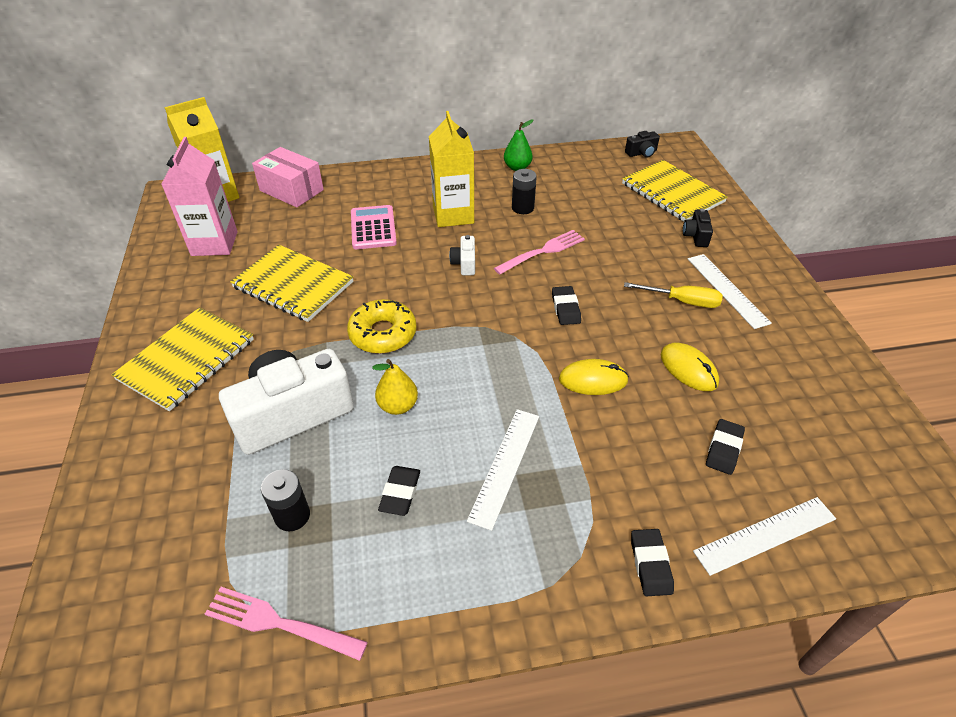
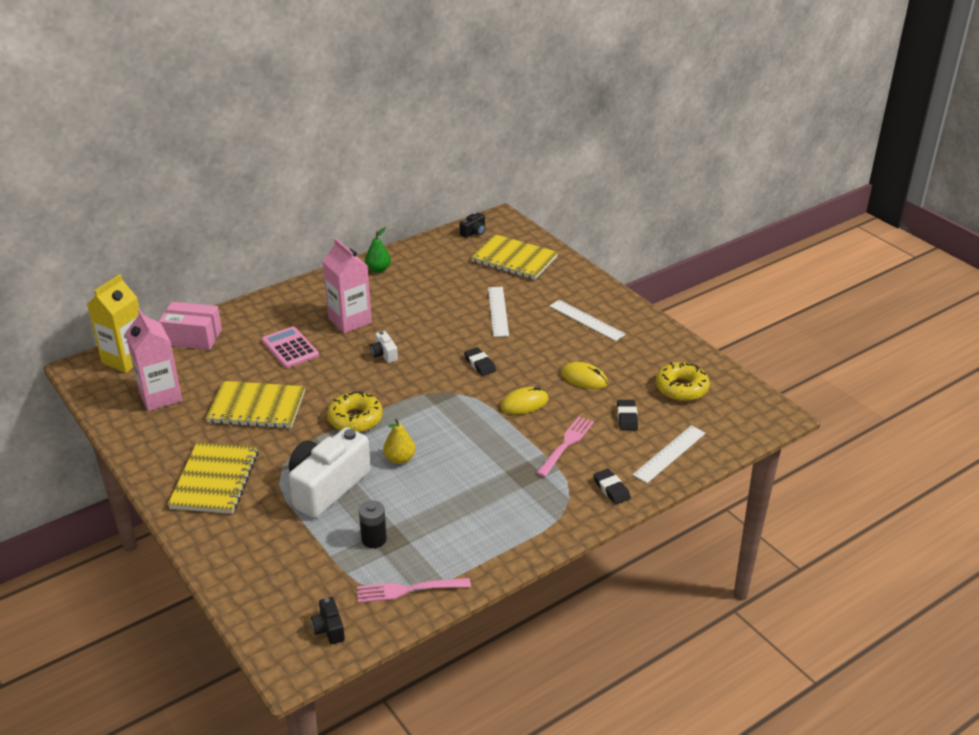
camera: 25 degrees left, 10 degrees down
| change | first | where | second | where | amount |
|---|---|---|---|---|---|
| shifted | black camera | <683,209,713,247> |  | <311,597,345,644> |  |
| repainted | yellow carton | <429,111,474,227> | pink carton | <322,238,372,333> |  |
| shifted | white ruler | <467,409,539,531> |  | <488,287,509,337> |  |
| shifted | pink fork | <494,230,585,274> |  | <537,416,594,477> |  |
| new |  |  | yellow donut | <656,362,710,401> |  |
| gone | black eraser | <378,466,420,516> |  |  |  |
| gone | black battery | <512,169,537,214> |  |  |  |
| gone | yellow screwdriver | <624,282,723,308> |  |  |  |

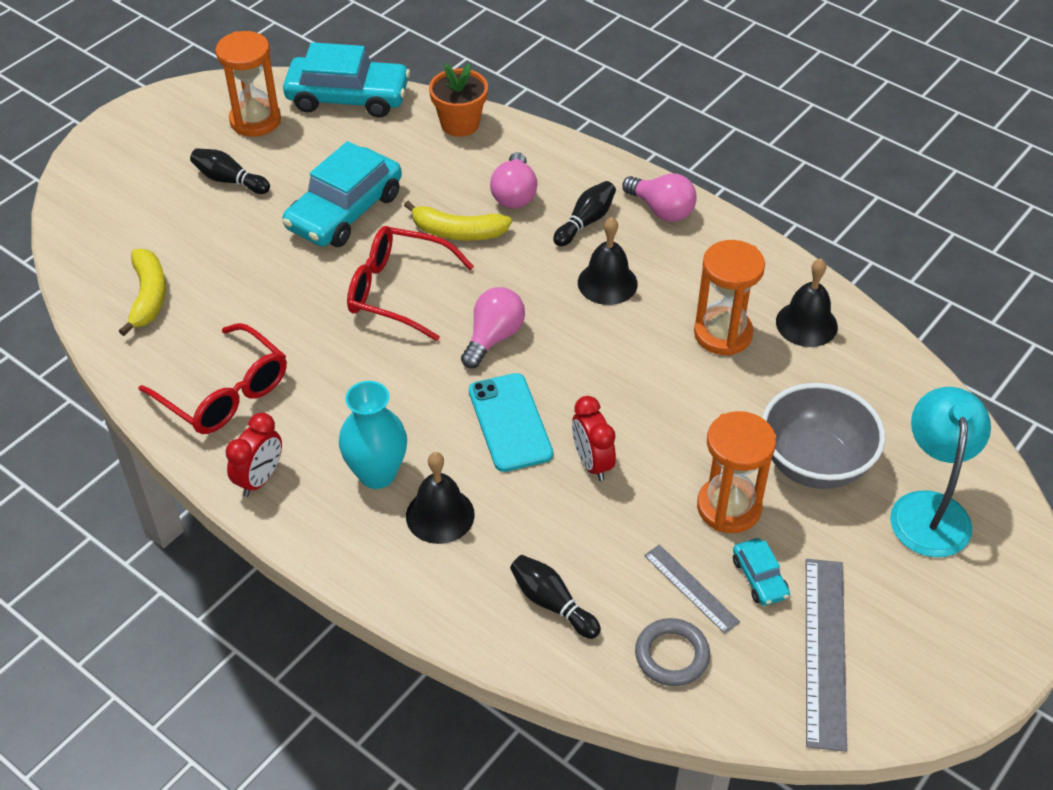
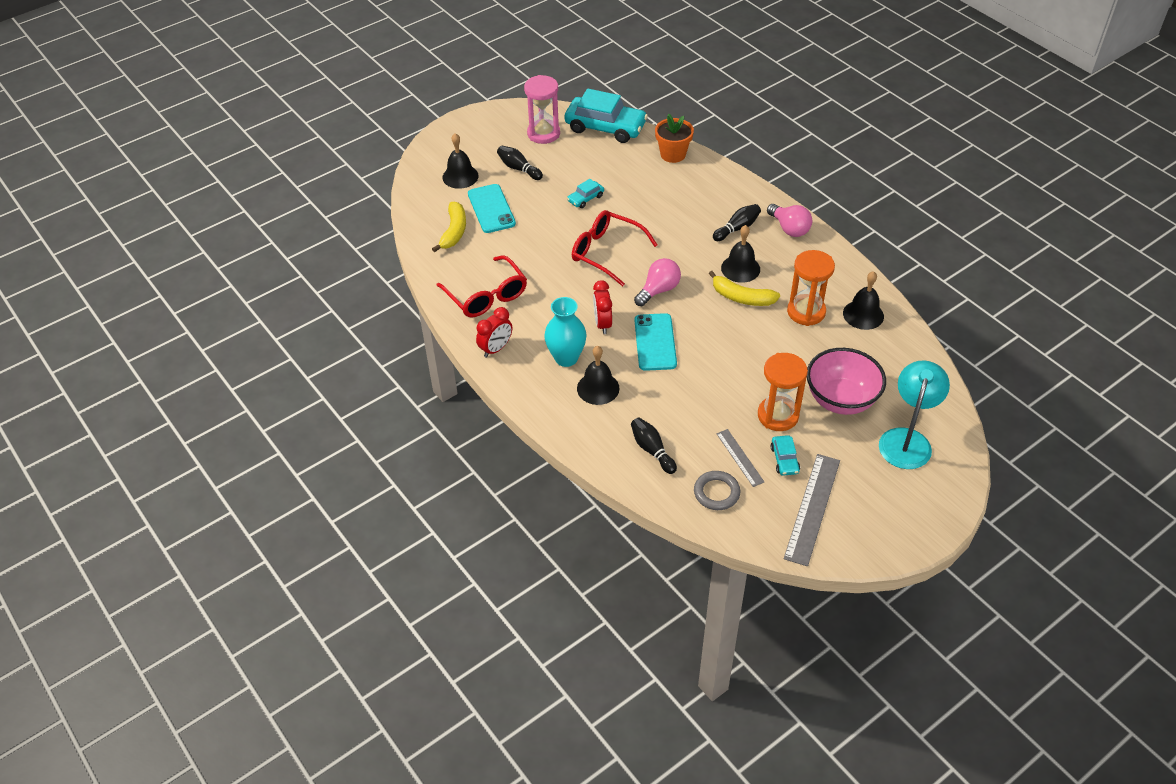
camera: 15 degrees right, 0 degrees up
| change | first | where | second | where | amount |
|---|---|---|---|---|---|
| new |  |  | black bell | <442,133,479,189> |  |
| new |  |  | turquoise phone | <468,184,516,233> |  |
| repainted | orange hourglass | <215,31,281,137> | pink hourglass | <524,75,560,144> |  |
| scaled | turquoise car | <282,141,402,247> |  | <567,179,604,208> | x0.45 |
| shifted | red clock | <572,396,616,481> |  | <593,280,612,334> |  |
| shifted | yellow banana | <404,201,512,241> |  | <709,271,780,306> |  |
| repainted | grey bowl | <762,383,885,489> | pink bowl | <807,348,886,415> |  |
| gone | pink light bulb | <490,152,538,209> |  |  |  |

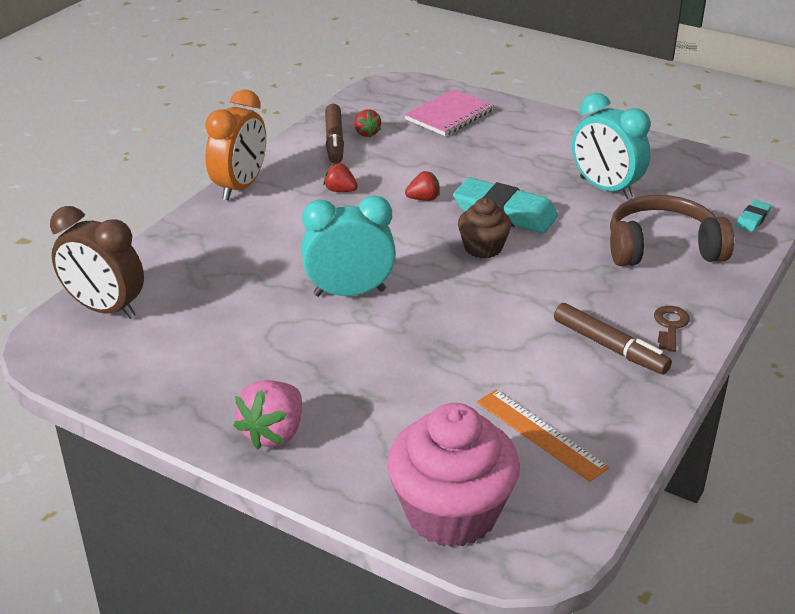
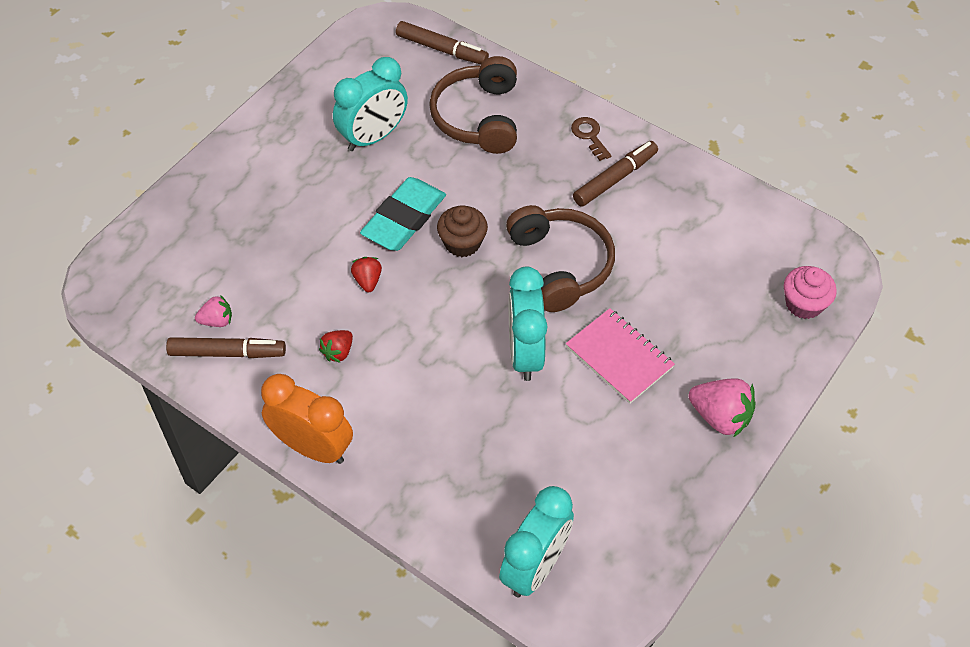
camera: 85 degrees left, 20 degrees up
| change | first | where | second | where | amount |
|---|---|---|---|---|---|
| repainted | red strawberry | <354,109,381,138> | pink strawberry | <195,295,232,327> |  |
| swapped | turquoise eraser | <736,200,772,232> | brown marker | <396,21,489,64> |  |
| repainted | brown clock | <50,206,144,319> | turquoise clock | <499,486,574,597> |  |
| new |  |  | brown headphones | <506,205,615,312> |  |
| shifted | pink notebook | <405,89,494,136> |  | <566,308,675,404> |  |
| rotated | brown key | <654,306,690,352> |  | <571,117,612,161> | 45 degrees clockwise |
| scaled | pink cupcake | <387,403,520,547> |  | <784,266,837,319> | x0.55 |
| gone | orange ruler | <477,390,609,482> |  |  |  |

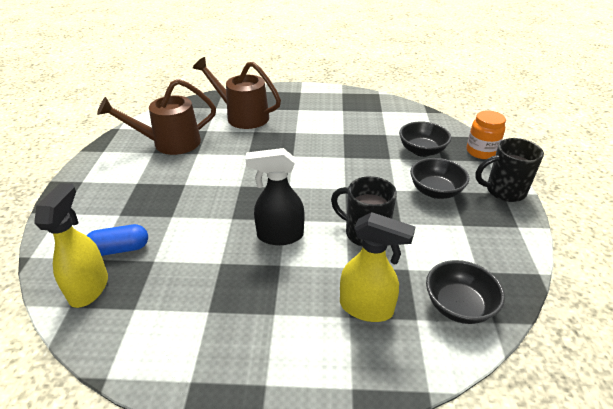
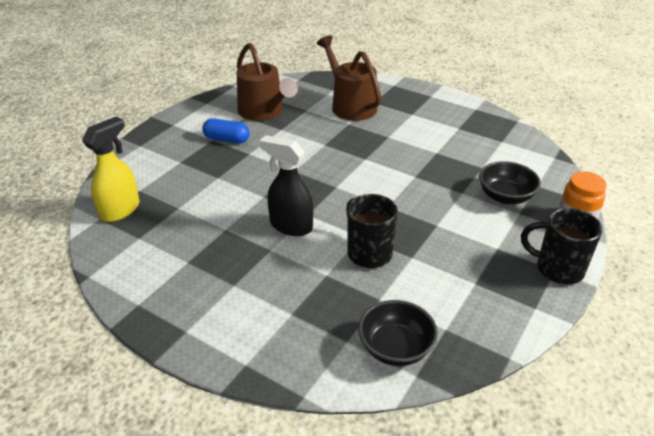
camera: 30 degrees right, 0 degrees up
| change | first | where | second | where | amount |
|---|---|---|---|---|---|
| shifted | blue capsule | <87,224,148,256> |  | <202,118,250,144> |  |
| rotated | brown watering can | <97,79,216,155> |  | <237,43,298,121> | 135 degrees counterclockwise |
| gone | yellow spray bottle | <340,212,415,322> |  |  |  |
| gone | black bowl | <410,158,469,199> |  |  |  |

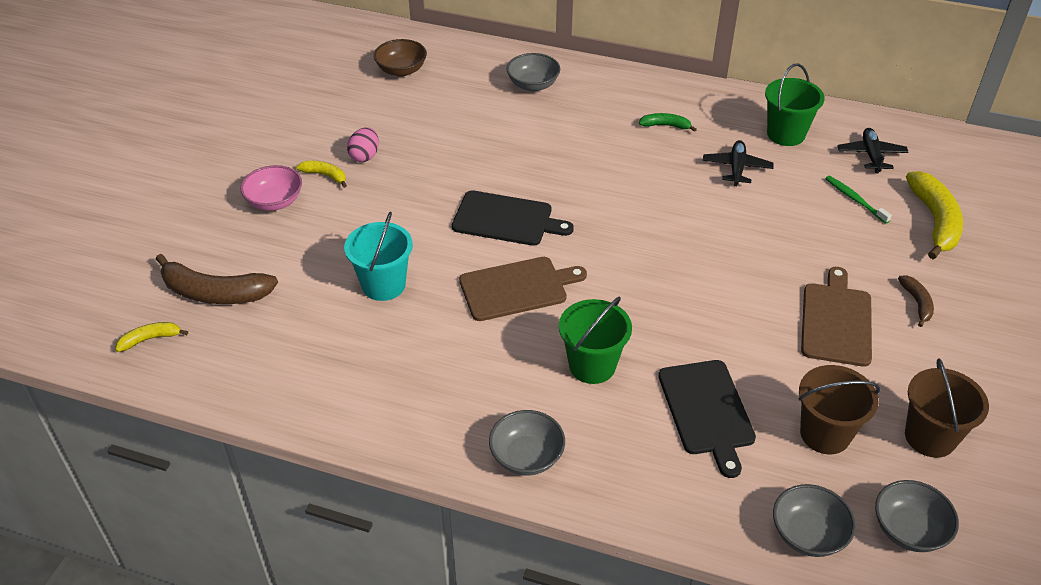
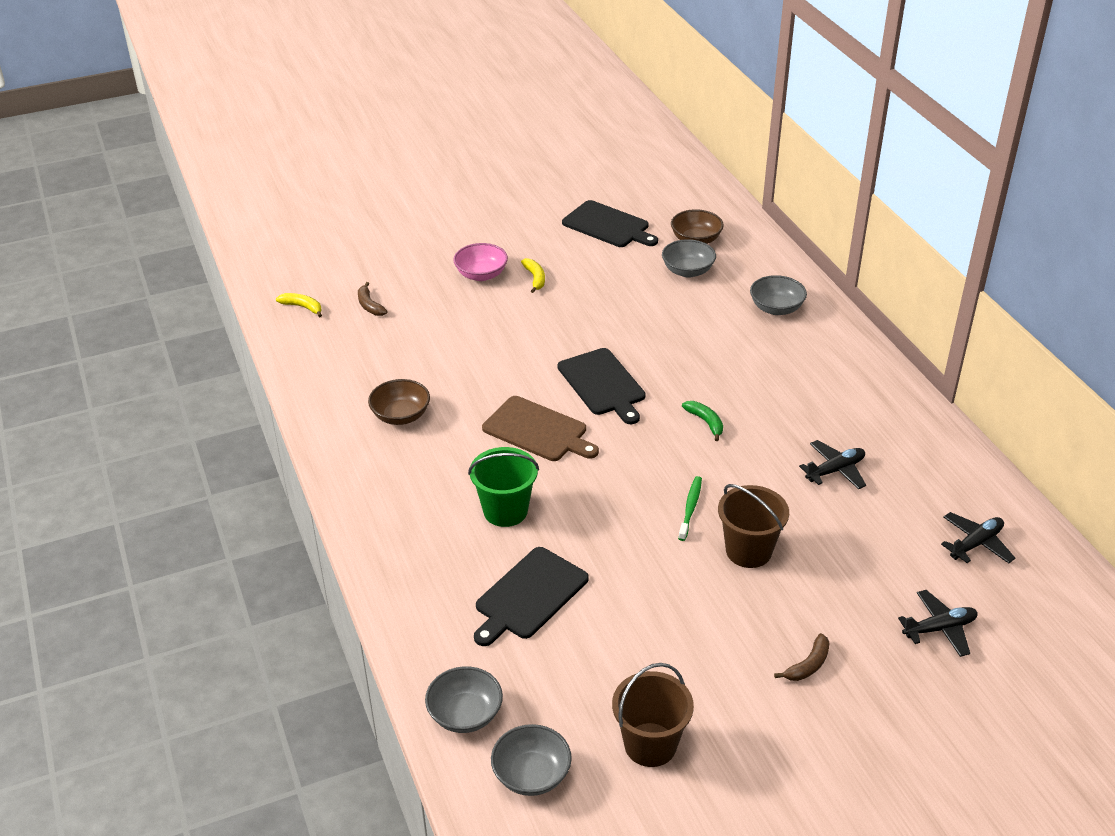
camera: 50 degrees right, 5 degrees down
| change | first | where | second | where | amount |
|---|---|---|---|---|---|
| scaled | brown banana | <156,254,278,304> |  | <358,282,388,316> | x0.51 |
| new |  |  | brown bowl | <368,379,430,425> |  |
| new |  |  | black cutting board | <562,200,658,247> |  |
| shifted | grey bowl | <489,410,565,476> |  | <662,239,716,278> |  |
| shifted | green toothbrush | <825,176,892,224> |  | <678,476,702,541> |  |
| shifted | green banana | <639,113,697,132> |  | <682,401,723,441> |  |
| shifted | brown bucket | <799,365,880,454> |  | <718,484,789,568> |  |
| swapped | yellow banana | <906,171,963,259> | black plane | <898,590,978,657> |  |
| gone | turquoise bucket | <344,212,413,301> |  |  |  |
| gone | pink egg | <347,127,379,162> |  |  |  |
| gone | green bucket | <765,64,825,146> |  |  |  |
| gone | brown cutting board | <801,267,872,367> |  |  |  |

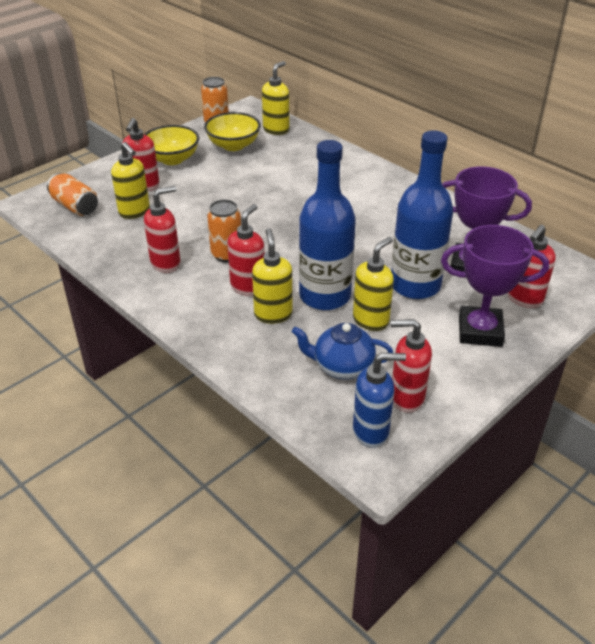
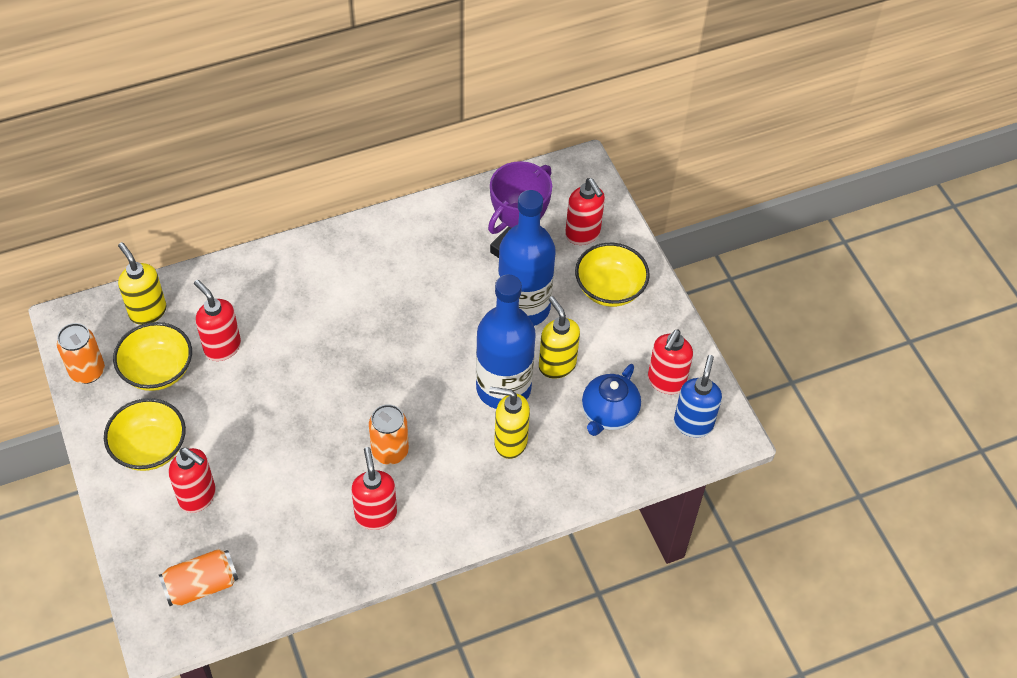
camera: 70 degrees left, 15 degrees up
| change | first | where | second | where | amount |
|---|---|---|---|---|---|
| shifted | red soap dispenser | <227,204,265,296> |  | <194,280,241,361> |  |
| swapped | purple trophy | <441,225,549,347> | yellow bowl | <575,243,650,307> |  |
| gone | yellow soap dispenser | <111,142,150,219> |  |  |  |

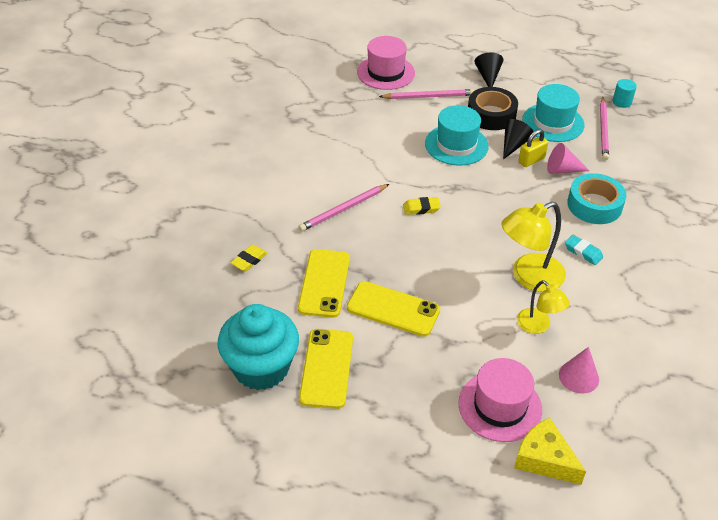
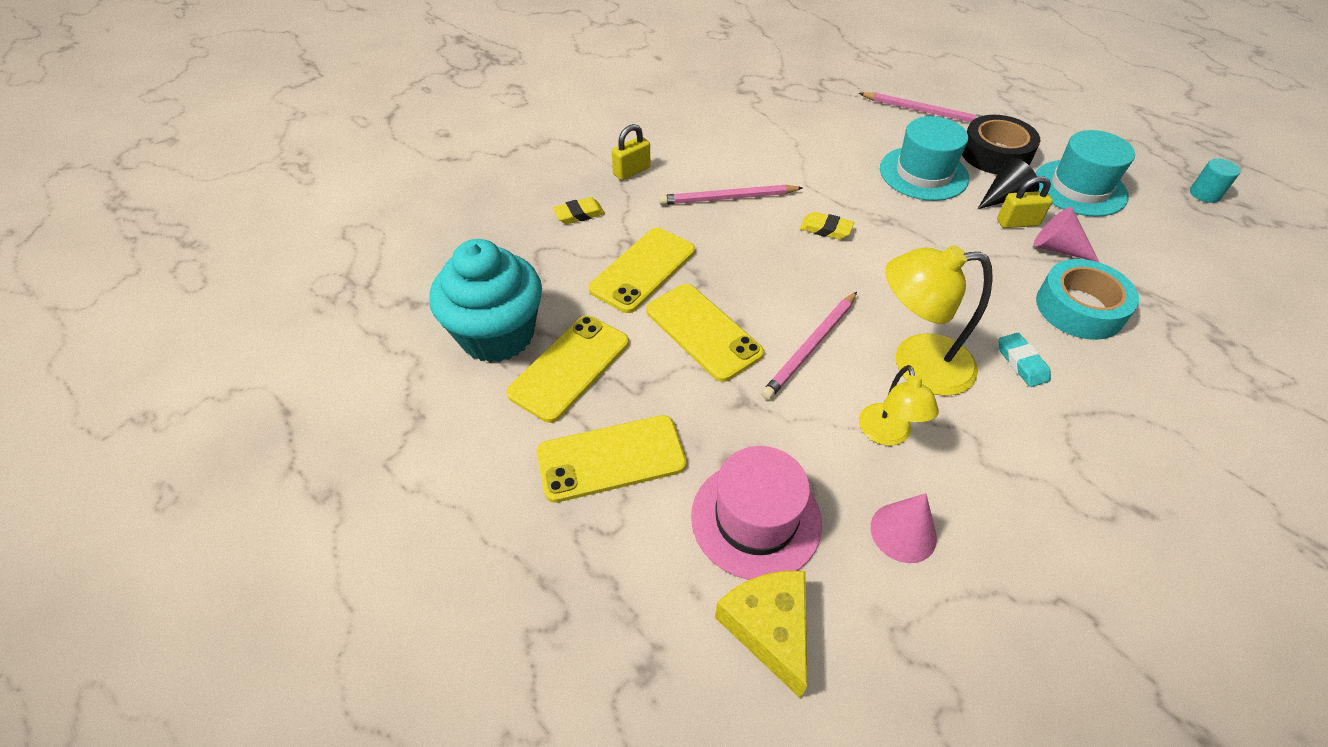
camera: 30 degrees right, 5 degrees up
| change | first | where | second | where | amount |
|---|---|---|---|---|---|
| new |  |  | yellow phone | <536,415,686,503> |  |
| new |  |  | yellow padlock | <612,124,650,180> |  |
| shifted | pink pencil | <600,97,609,160> |  | <761,292,857,400> |  |
| gone | pink hat | <357,36,415,90> |  |  |  |
| gone | black cone | <474,52,503,87> |  |  |  |

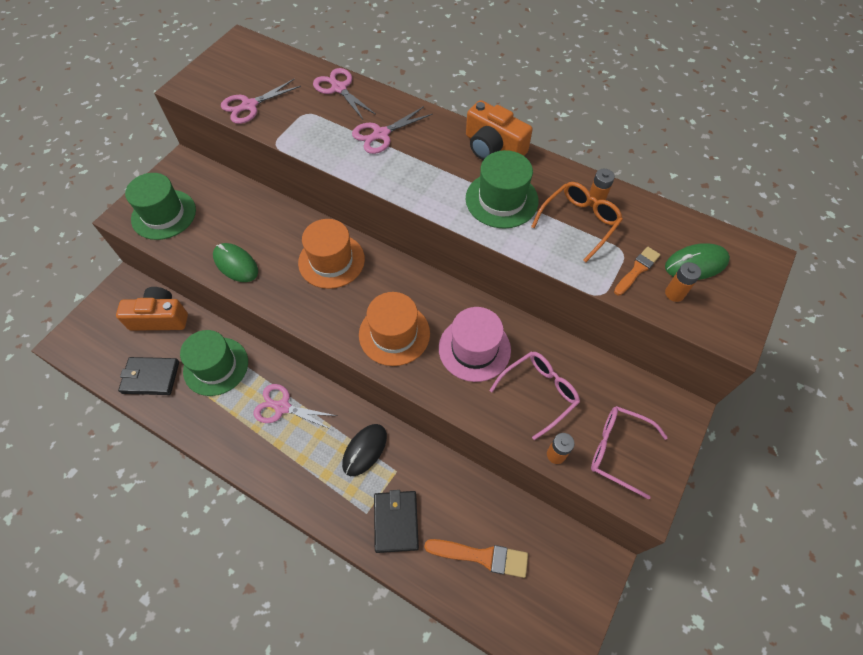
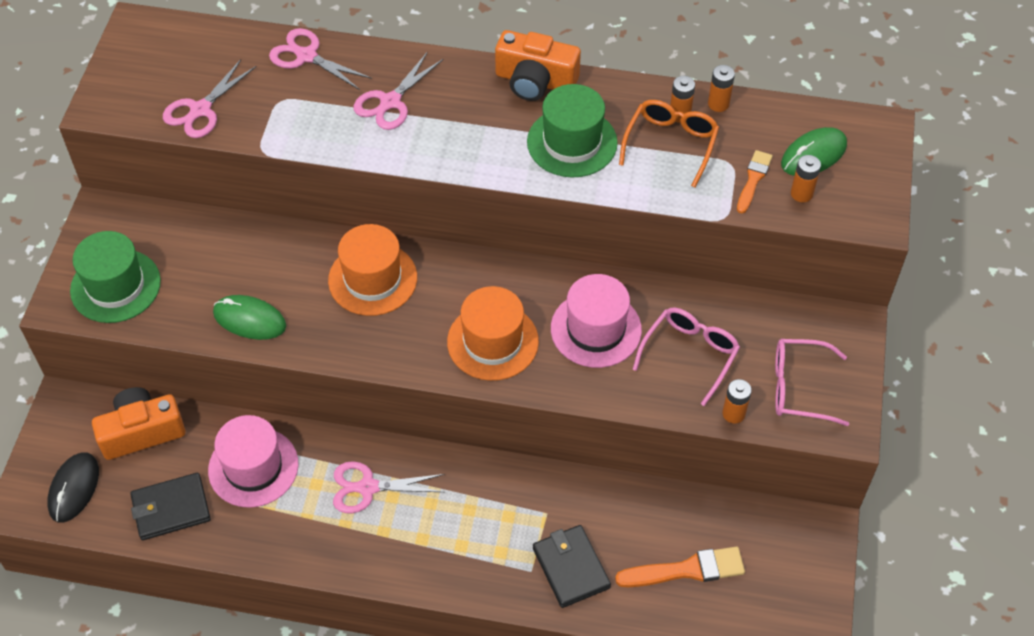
camera: 20 degrees left, 5 degrees down
| change | first | where | second | where | amount |
|---|---|---|---|---|---|
| shifted | black mouse | <342,424,387,476> |  | <47,452,99,522> |  |
| repainted | green hat | <180,330,248,396> | pink hat | <208,415,298,508> |  |
| new |  |  | orange battery | <708,65,735,112> |  |

